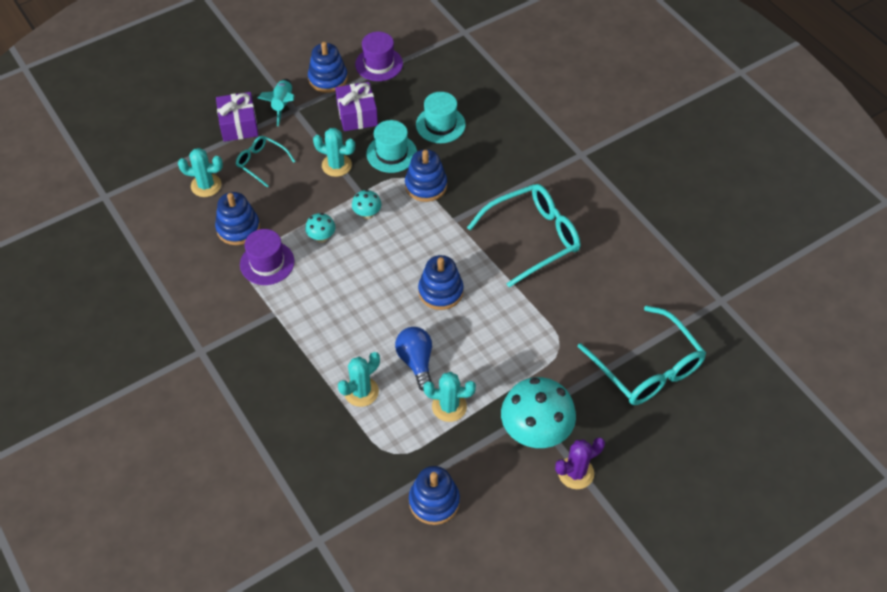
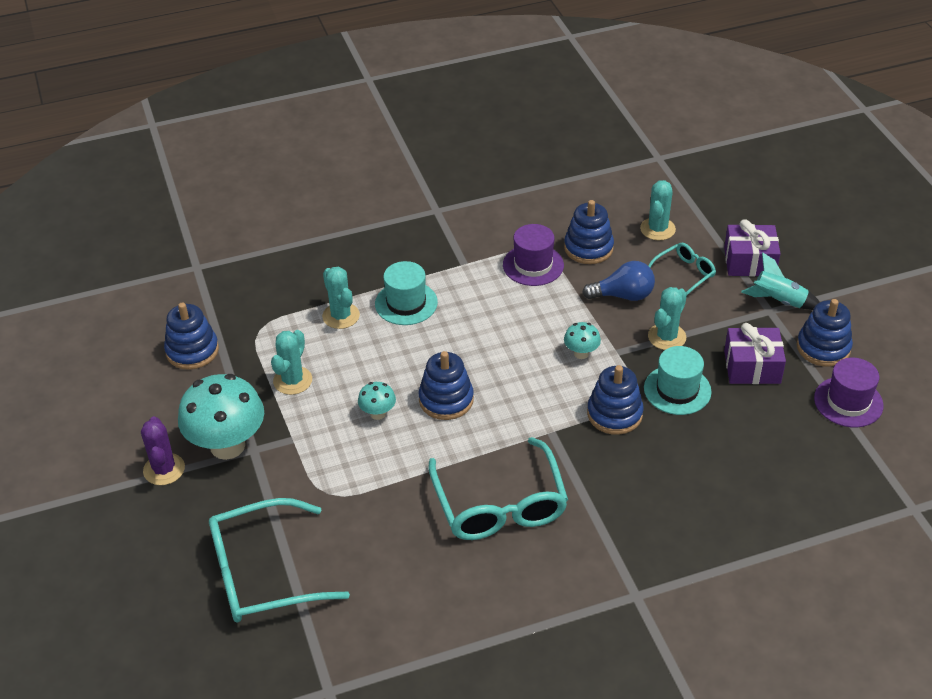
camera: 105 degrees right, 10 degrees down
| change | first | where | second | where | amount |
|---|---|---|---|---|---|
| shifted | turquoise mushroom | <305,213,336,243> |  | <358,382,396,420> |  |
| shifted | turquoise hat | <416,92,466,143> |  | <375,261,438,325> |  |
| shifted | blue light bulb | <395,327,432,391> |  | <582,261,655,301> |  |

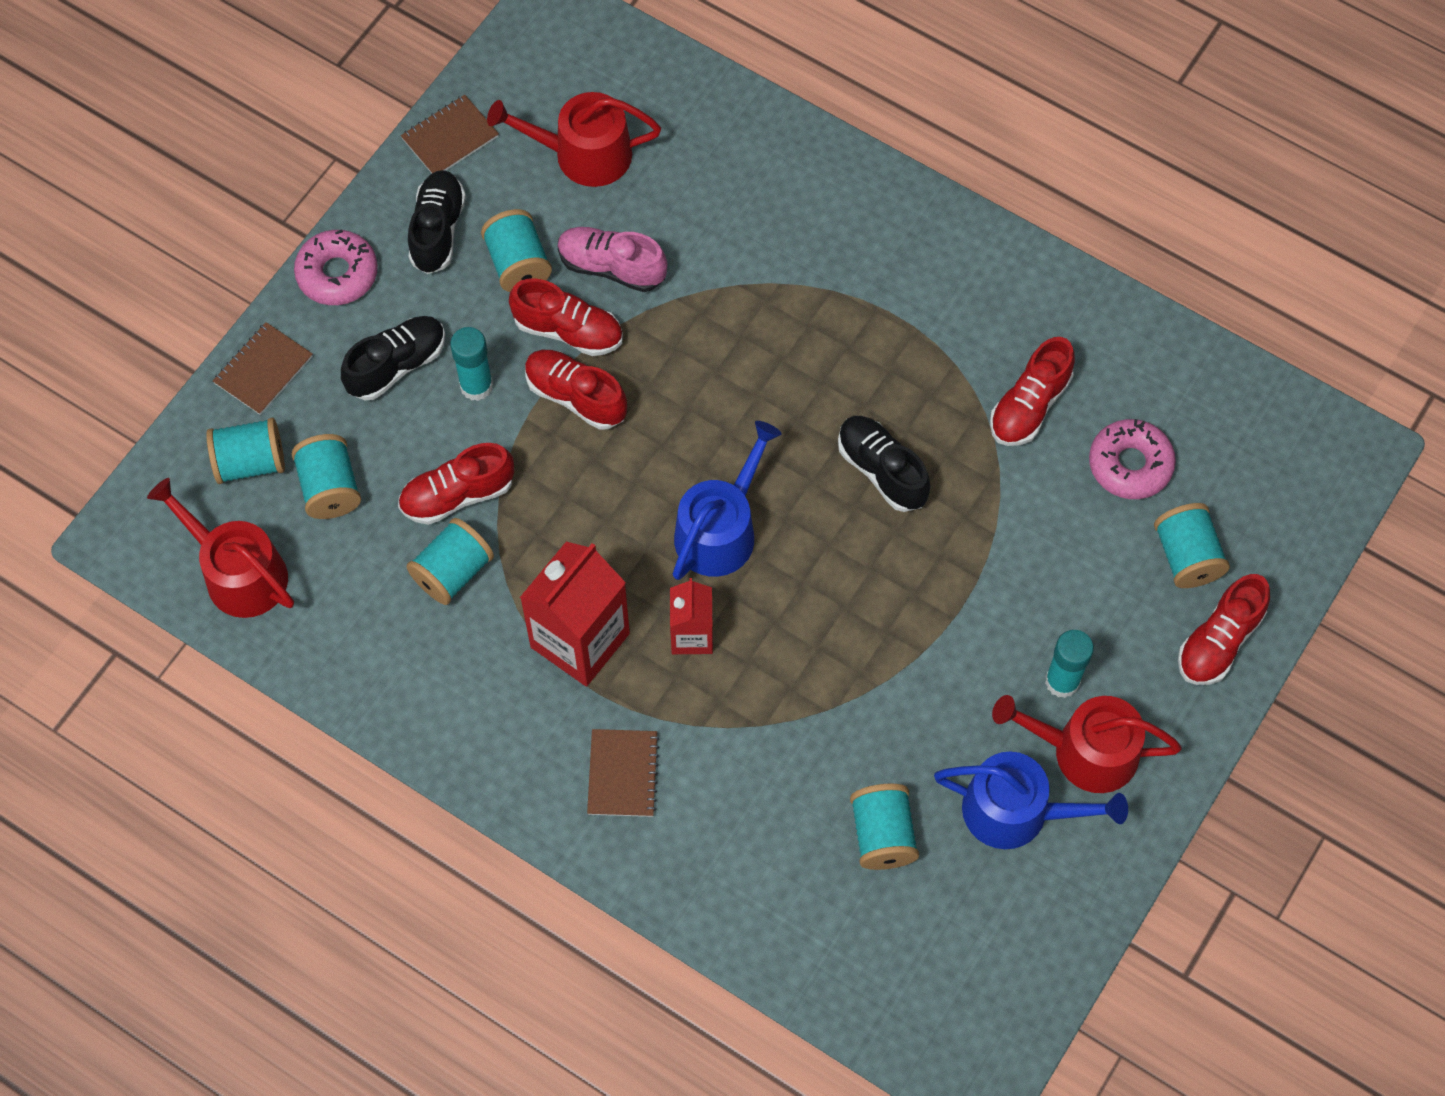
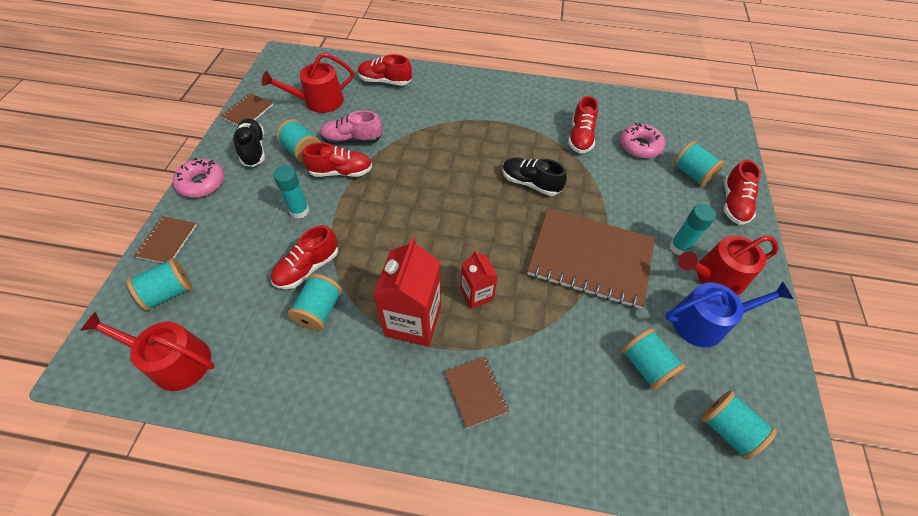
camera: 25 degrees left, 10 degrees down
| change | first | where | second | where | amount |
|---|---|---|---|---|---|
| shifted | red shoe | <525,350,627,430> |  | <358,54,412,86> |  |
| new |  |  | brown notebook | <527,208,655,309> |  |
| shifted | turquoise spool | <291,434,361,519> |  | <701,391,777,460> |  |
| gone | black shoe | <341,316,445,400> |  |  |  |
| gone | blue watering can | <673,421,782,580> |  |  |  |

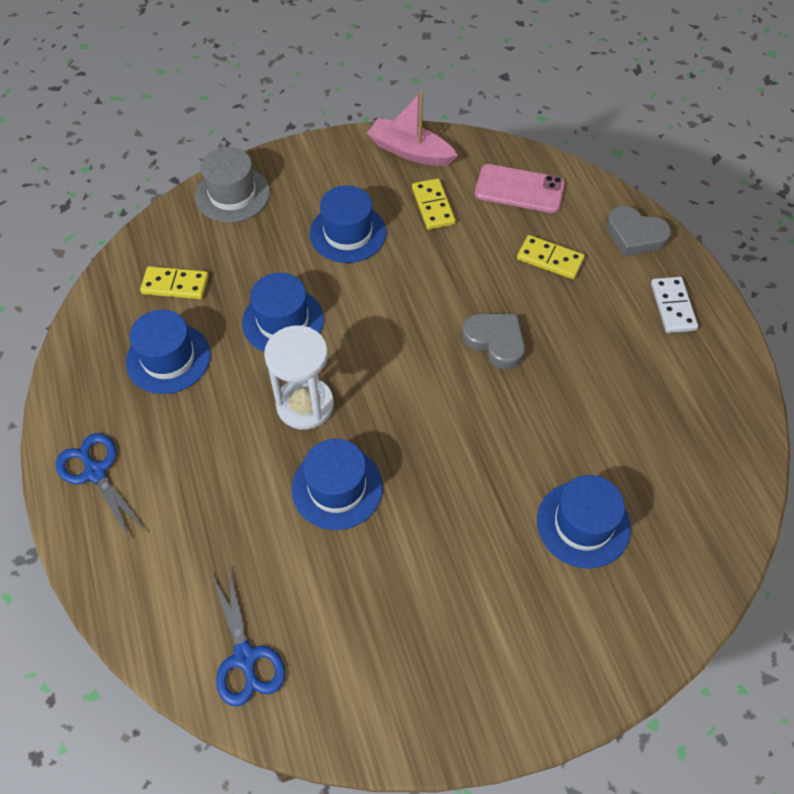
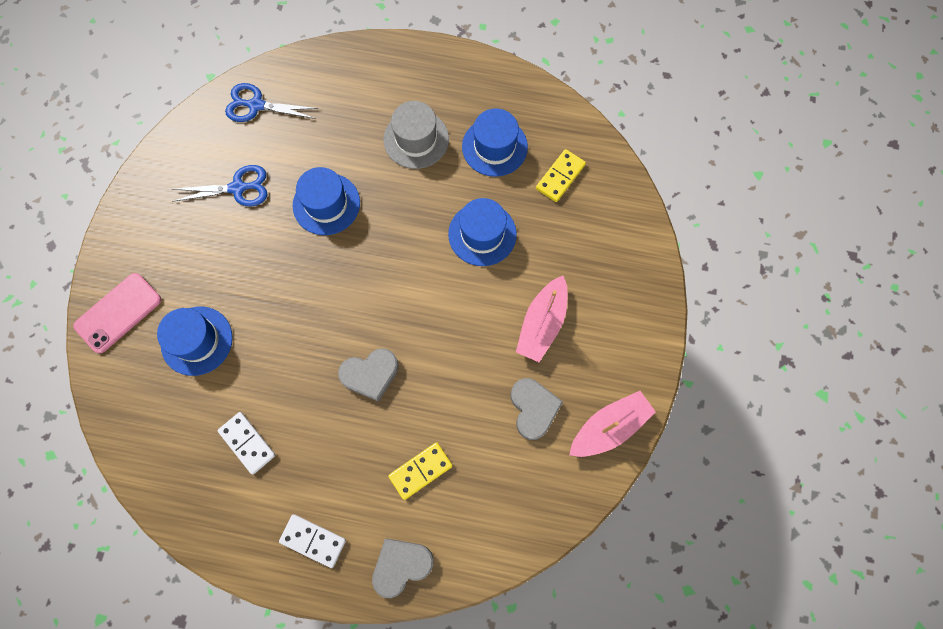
camera: 120 degrees right, 15 degrees up
| change | first | where | second | where | amount |
|---|---|---|---|---|---|
| shifted | pink phone | <475,164,565,213> |  | <73,273,161,353> |  |
| shifted | blue scissors | <56,433,146,540> |  | <172,165,267,206> |  |
| new |  |  | white domino | <217,412,275,474> |  |
| shifted | grey hat | <195,147,270,223> |  | <383,101,449,169> |  |
| swapped | yellow domino | <412,178,456,230> | grey heart | <511,378,563,440> |  |
| swapped | blue hat | <310,185,386,263> | pink boat | <516,276,568,362> |  |
| gone | white hourglass | <264,325,334,430> |  |  |  |

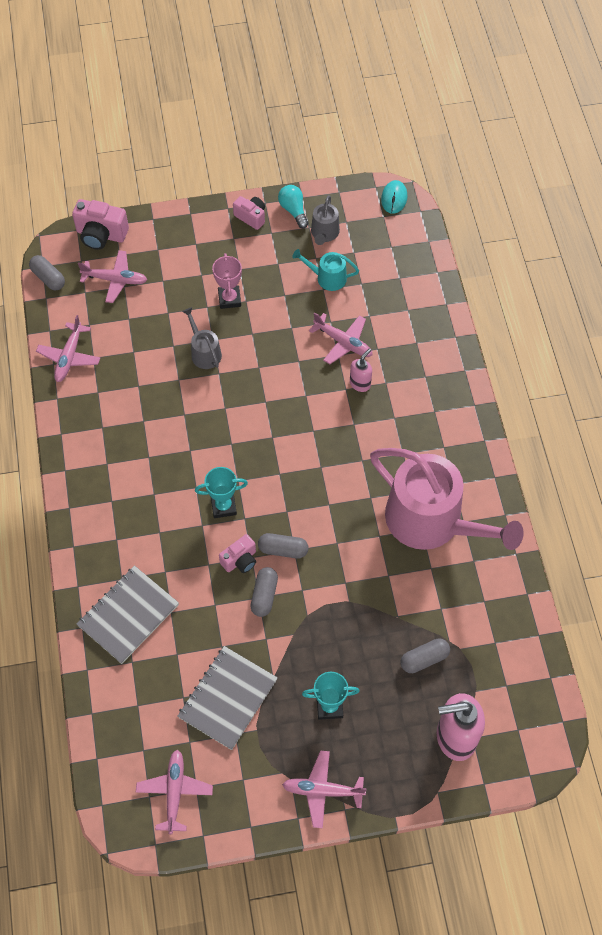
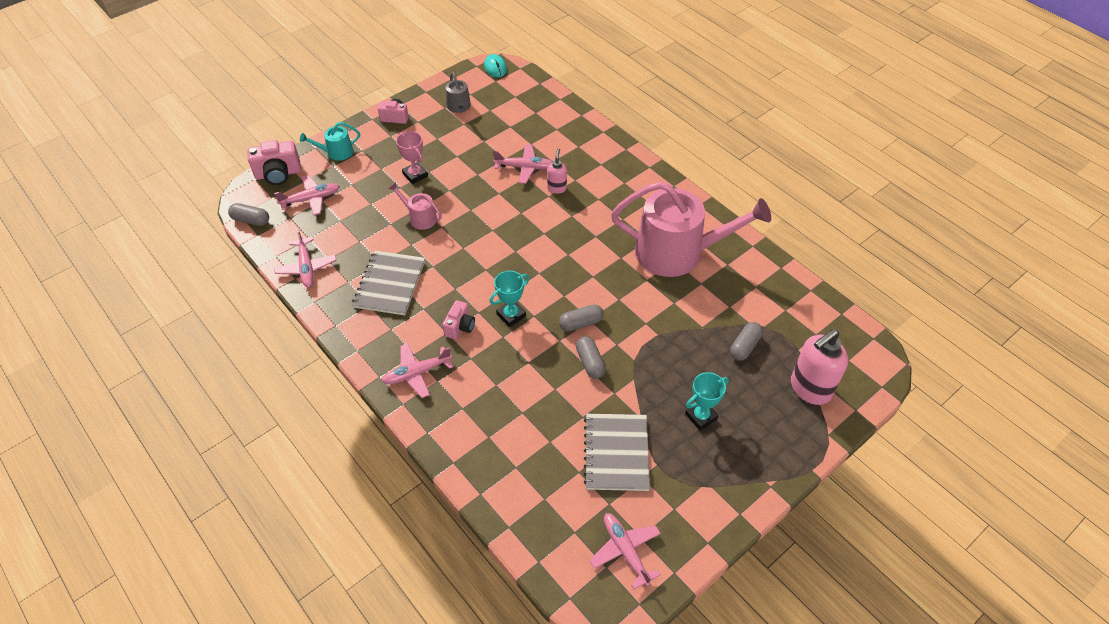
camera: 30 degrees left, 10 degrees down
| change | first | where | second | where | amount |
|---|---|---|---|---|---|
| shifted | turquoise watering can | <292,249,359,291> |  | <300,122,360,161> |  |
| shifted | grey notebook | <77,565,179,664> |  | <352,251,425,315> |  |
| shifted | pink plane | <282,751,367,828> |  | <381,343,453,398> |  |
| repainted | grey watering can | <182,307,222,369> | pink watering can | <388,182,442,230> |  |
| shifted | pink camera | <219,534,256,573> |  | <442,300,475,339> |  |
| gone | turquoise light bulb | <278,185,309,229> |  |  |  |

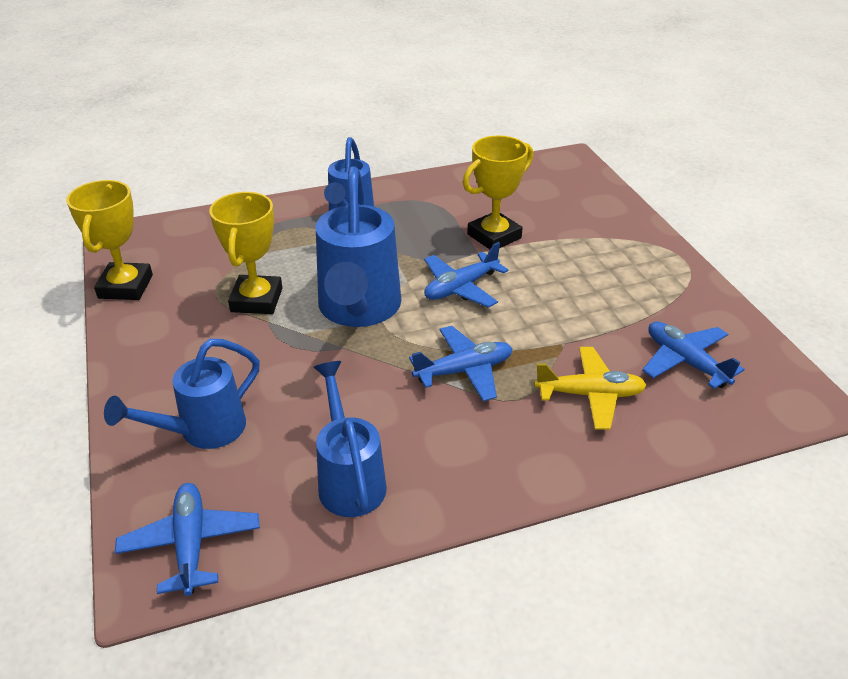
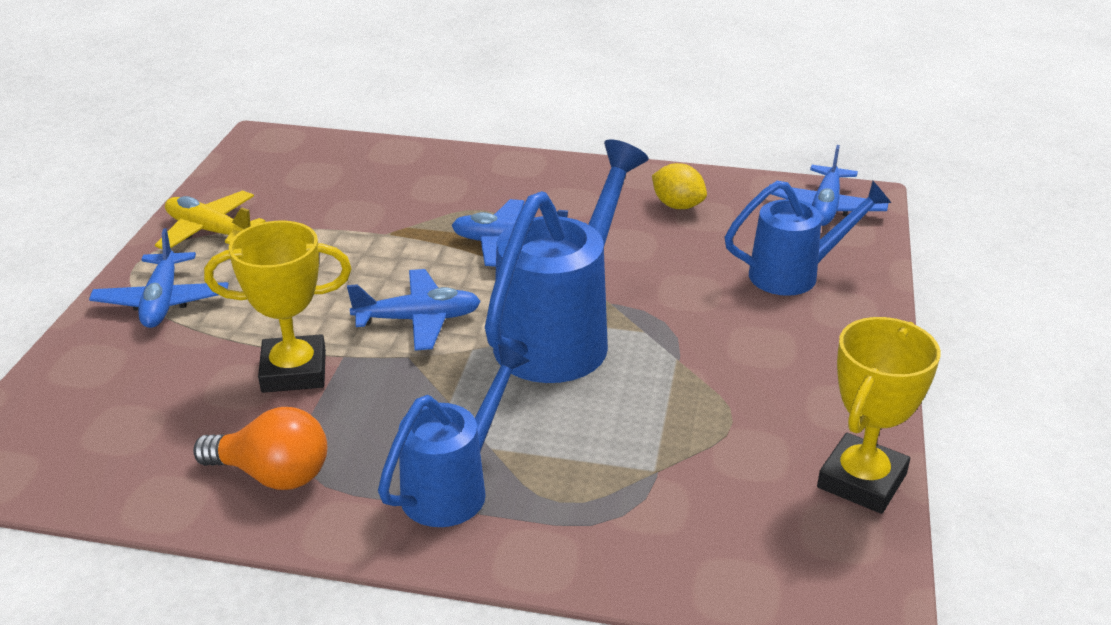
camera: 150 degrees left, 5 degrees down
| change | first | where | second | where | amount |
|---|---|---|---|---|---|
| shifted | blue plane | <642,322,745,389> |  | <89,228,229,328> |  |
| shifted | yellow plane | <534,347,647,430> |  | <155,190,266,249> |  |
| new |  |  | orange light bulb | <193,407,327,490> |  |
| swapped | blue watering can | <314,361,387,517> | yellow lemon | <652,163,707,209> |  |
| gone | yellow trophy | <209,192,282,314> |  |  |  |

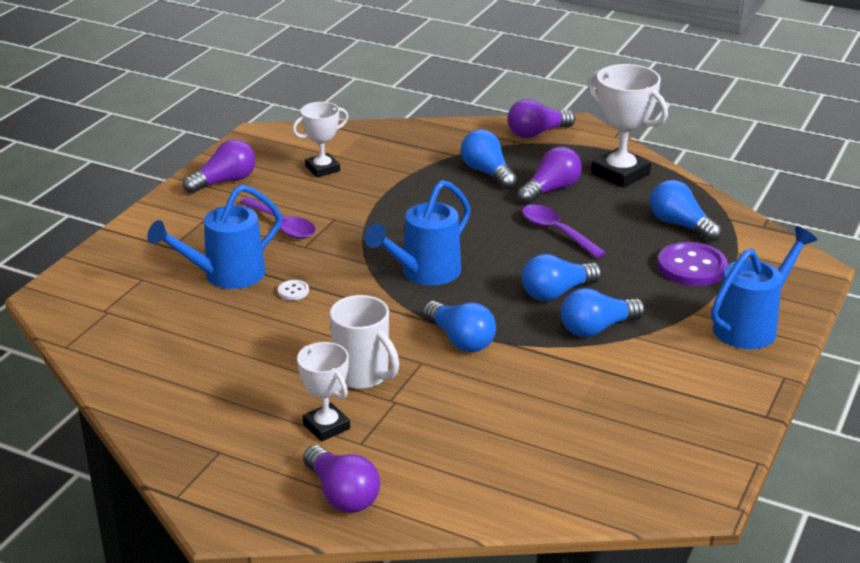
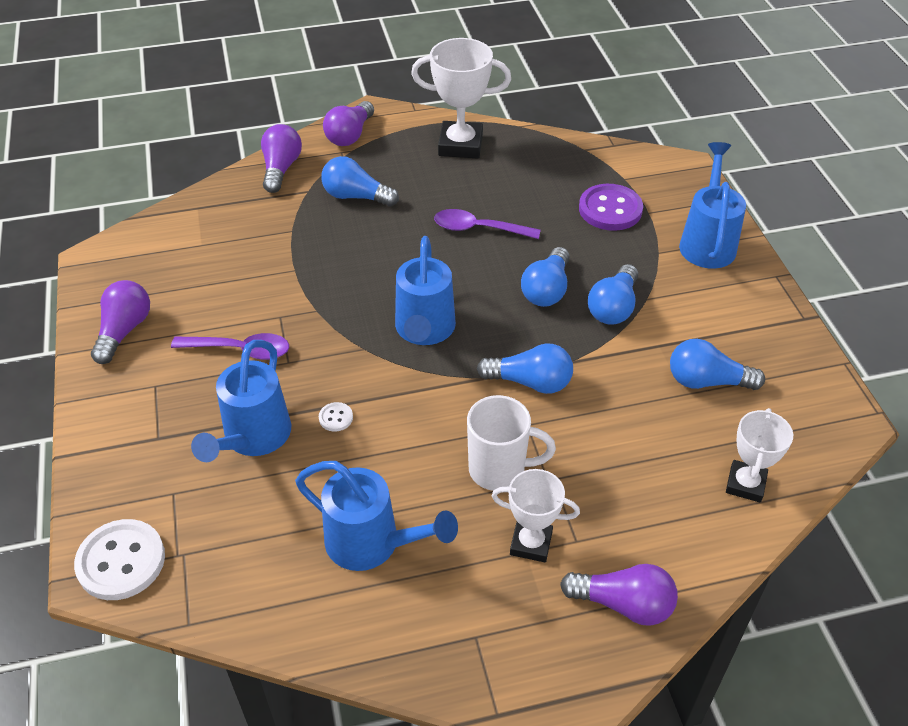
camera: 40 degrees left, 15 degrees up
| change | first | where | second | where | amount |
|---|---|---|---|---|---|
| new |  |  | white button | <74,519,165,600> |  |
| shifted | purple light bulb | <517,147,582,204> |  | <261,124,302,193> |  |
| new |  |  | blue watering can | <295,461,458,571> |  |
| shifted | blue light bulb | <650,180,722,241> |  | <670,339,765,390> |  |
| shifted | white trophy | <292,102,348,177> |  | <726,408,793,503> |  |

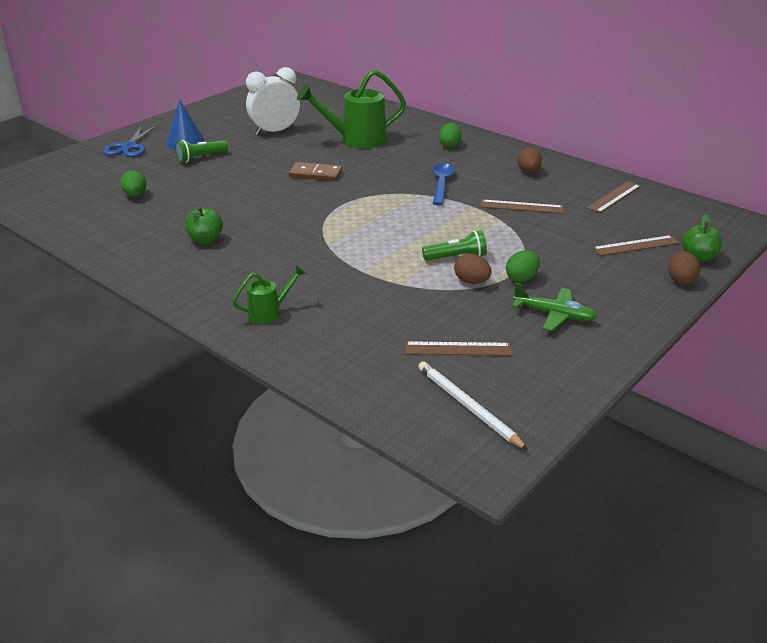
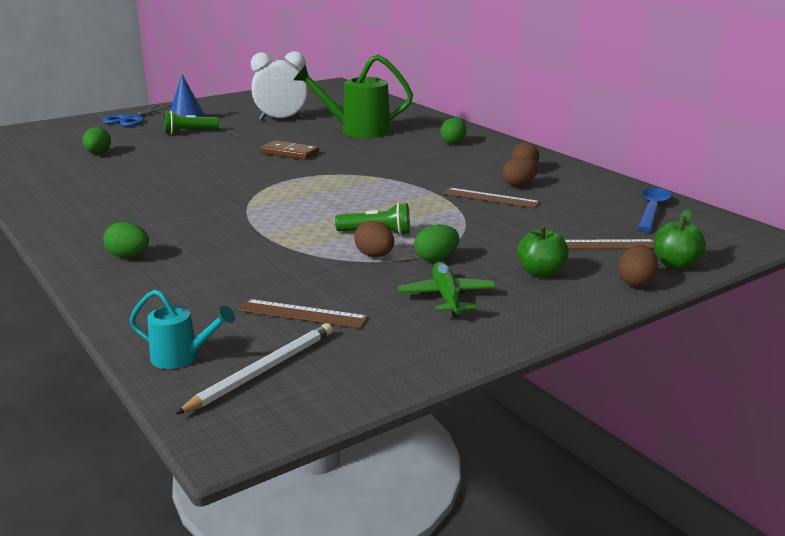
camera: 15 degrees right, 10 degrees down
| change | first | where | second | where | amount |
|---|---|---|---|---|---|
| swapped | green watering can | <233,265,306,324> | green egg | <103,222,149,258> |  |
| new |  |  | turquoise watering can | <129,289,235,369> |  |
| rotated | white pencil | <418,361,528,450> |  | <176,323,333,414> | 60 degrees clockwise |
| rotated | green plane | <512,283,597,331> |  | <398,261,496,316> | 135 degrees counterclockwise |
| new |  |  | brown egg | <502,156,538,187> |  |
| shifted | green apple | <185,206,223,244> |  | <517,225,569,278> |  |
| shifted | blue spoon | <432,163,455,206> |  | <638,188,672,231> |  |
| gone | brown ruler | <587,181,641,213> |  |  |  |

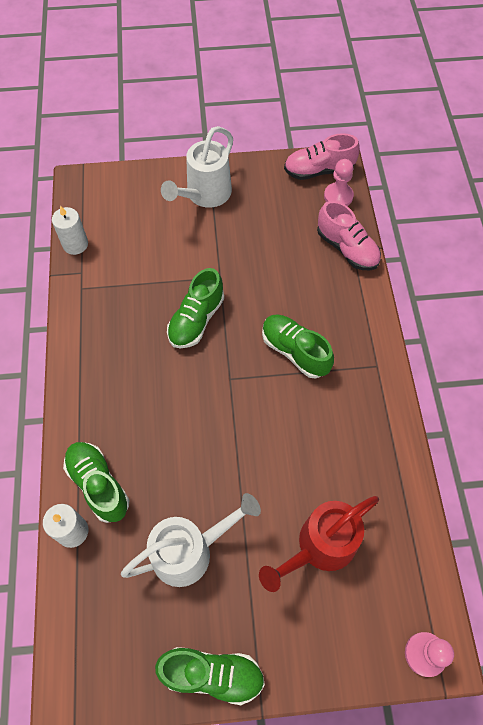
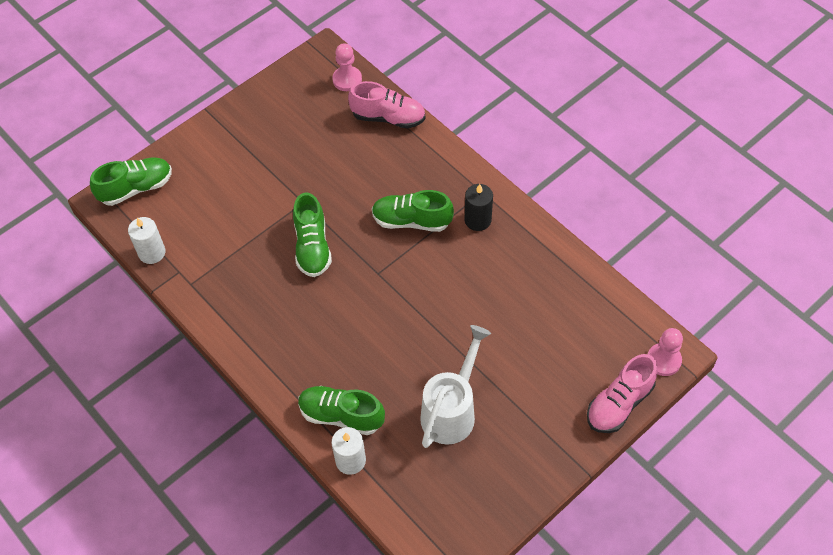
camera: 35 degrees left, 5 degrees down
| change | first | where | second | where | amount |
|---|---|---|---|---|---|
| shifted | green shoe | <155,647,265,705> |  | <90,157,172,206> |  |
| new |  |  | black candle | <464,184,493,231> |  |
| shifted | pink shoe | <284,133,360,180> |  | <587,354,658,433> |  |
| gone | white watering can | <161,126,233,208> |  |  |  |
| gone | red watering can | <259,496,379,592> |  |  |  |

